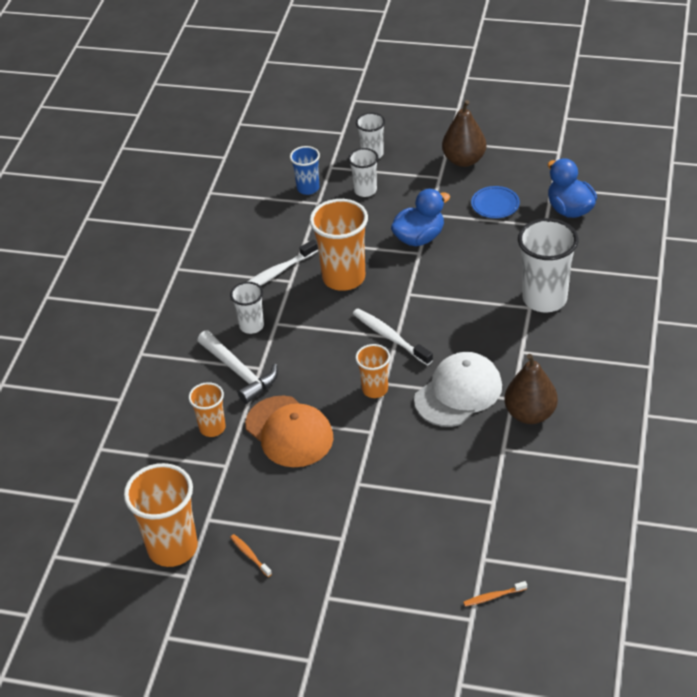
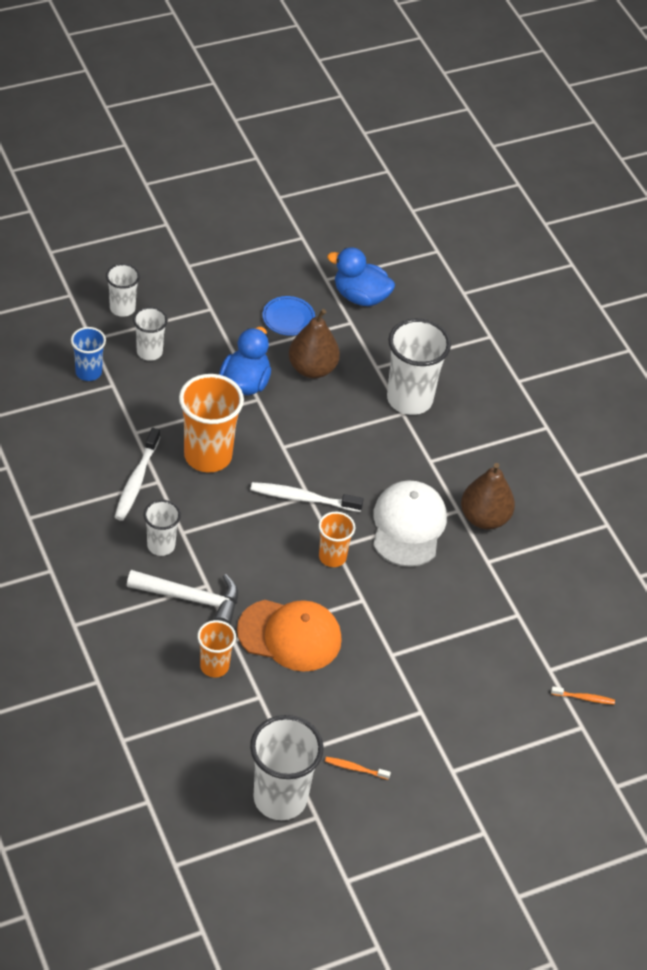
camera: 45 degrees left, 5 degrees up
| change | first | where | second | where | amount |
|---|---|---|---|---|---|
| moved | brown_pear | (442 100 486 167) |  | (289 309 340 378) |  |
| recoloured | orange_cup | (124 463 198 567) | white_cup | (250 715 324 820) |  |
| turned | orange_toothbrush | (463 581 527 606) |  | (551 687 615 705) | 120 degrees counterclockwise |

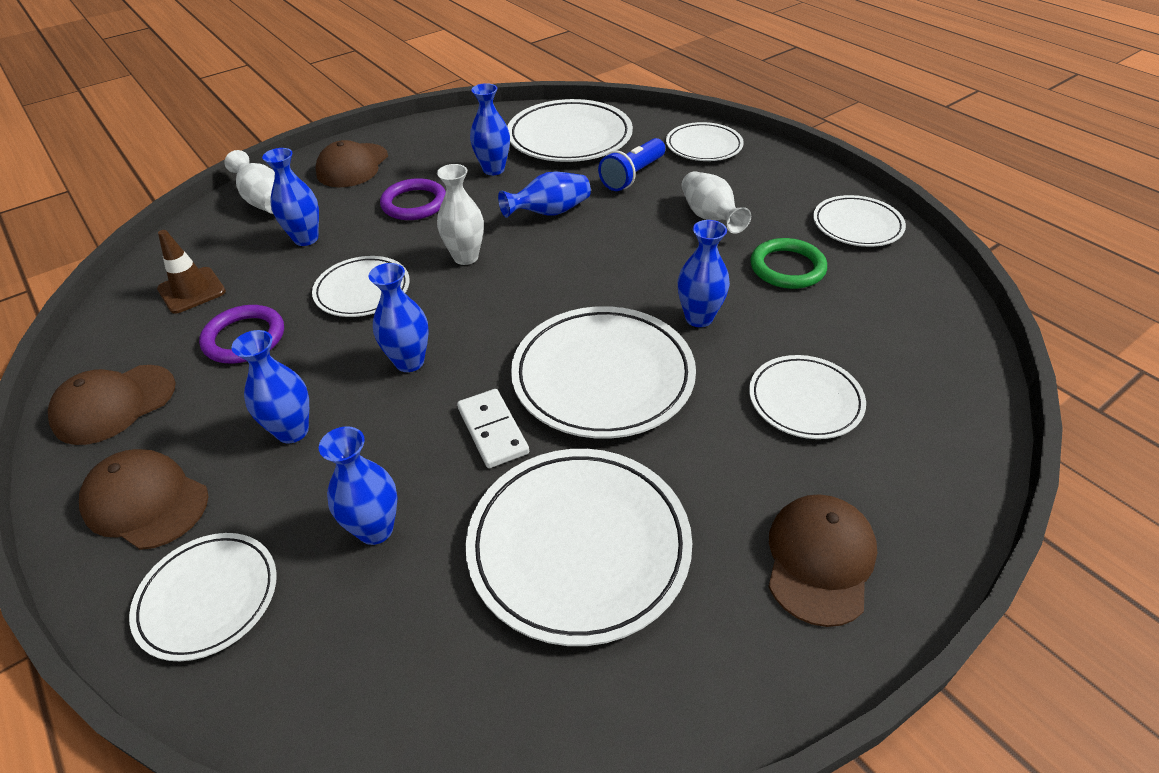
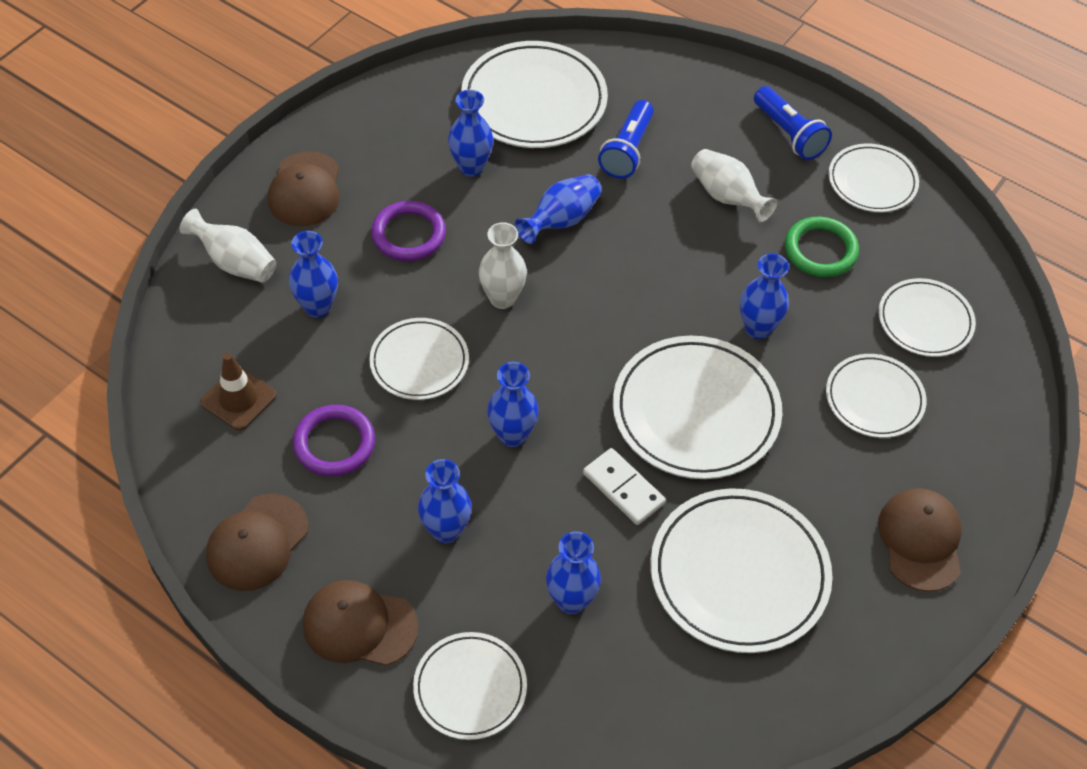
camera: 20 degrees left, 10 degrees up
| change | first | where | second | where | amount |
|---|---|---|---|---|---|
| moved | white_plate | (666 122 744 161) |  | (879 278 976 357) |  |
| added |  |  | blue_flashlight | (754 86 832 160) |  |

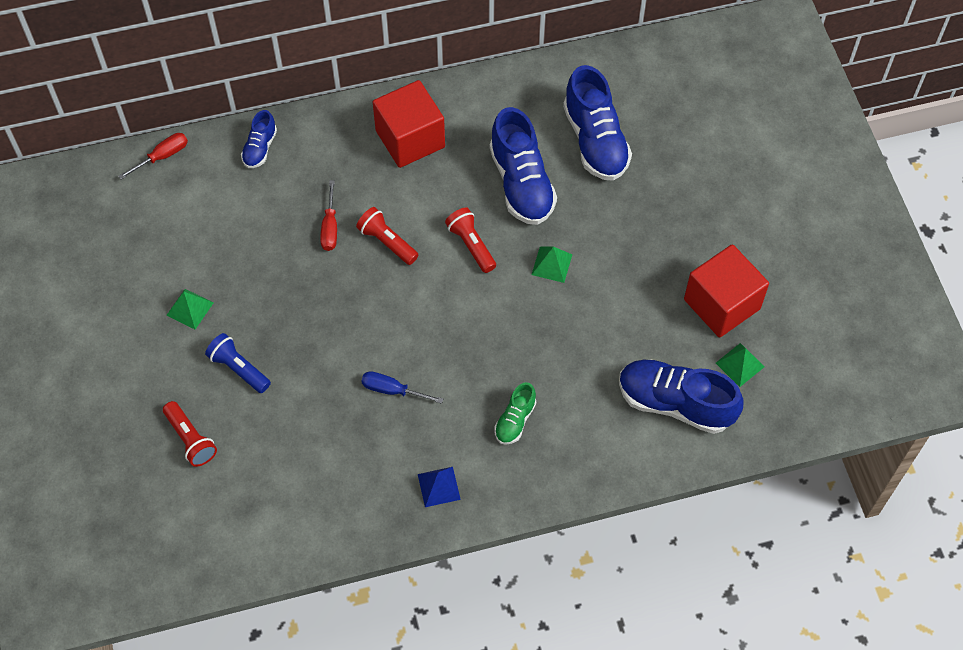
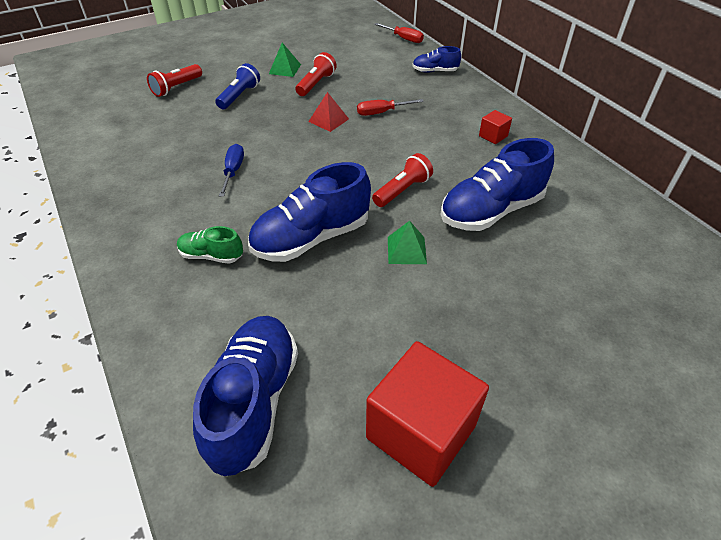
camera: 75 degrees right, 15 degrees down
| change | first | where | second | where | amount |
|---|---|---|---|---|---|
| moved | blue_shoe | (563 65 632 181) |  | (248 162 371 262) |  |
| resized | red_cube | (373 80 445 168) |  | (479 110 512 144) | x0.43 |
| moved | red_flashlight | (356 207 419 265) |  | (295 52 337 96) |  |
| removed | green_pyramid | (716 343 765 387) |  |  |  |
| removed | blue_pyramid | (418 467 461 507) |  |  |  |
| added |  |  | red_pyramid | (308 92 349 132) |  |

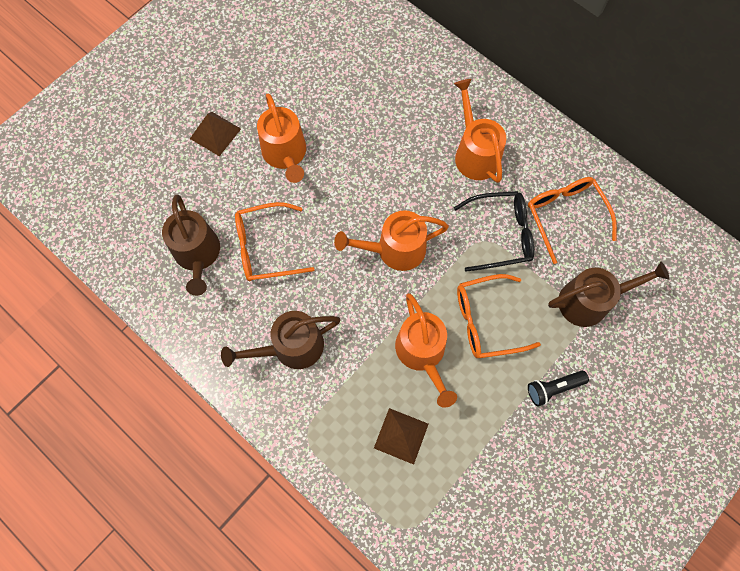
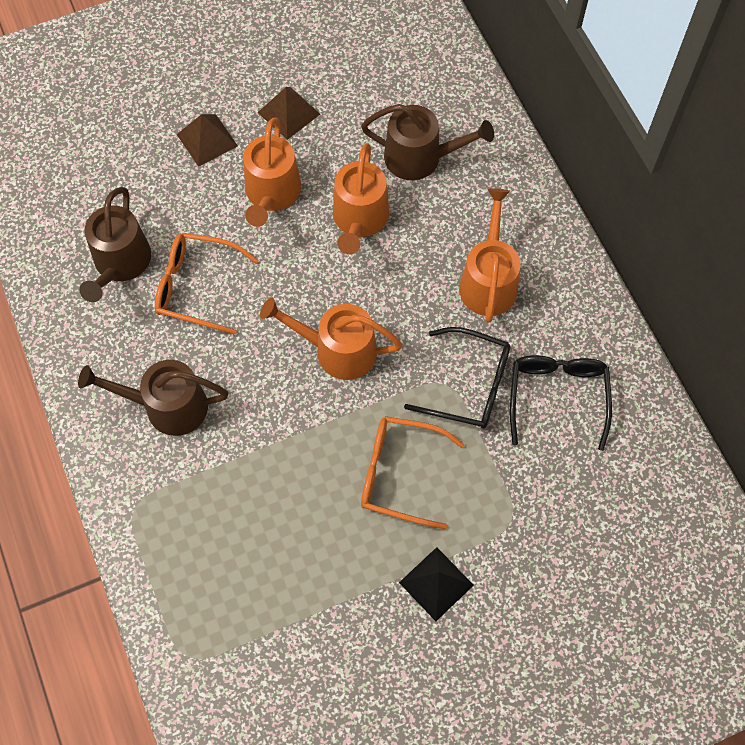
camera: 25 degrees right, 5 degrees down
| change | first | where | second | where | amount |
|---|---|---|---|---|---|
| recoloured | orange_glasses | (528 177 617 264) | black_glasses | (510 355 612 451) |  |
| moved | brown_watering_can | (548 261 670 327) |  | (361 104 494 180) |  |
| moved | orange_watering_can | (395 293 457 408) |  | (333 143 389 254) |  |
| replaced | black_flashlight | (528 371 589 406) | black_pyramid | (399 547 474 621) |  |
| moved | brown_pyramid | (374 408 429 465) |  | (258 87 320 140) |  |

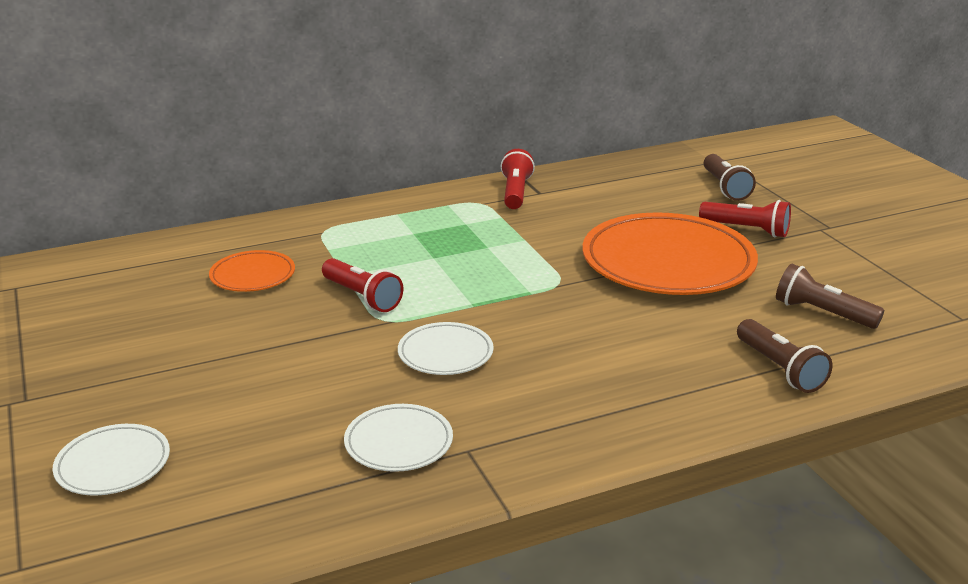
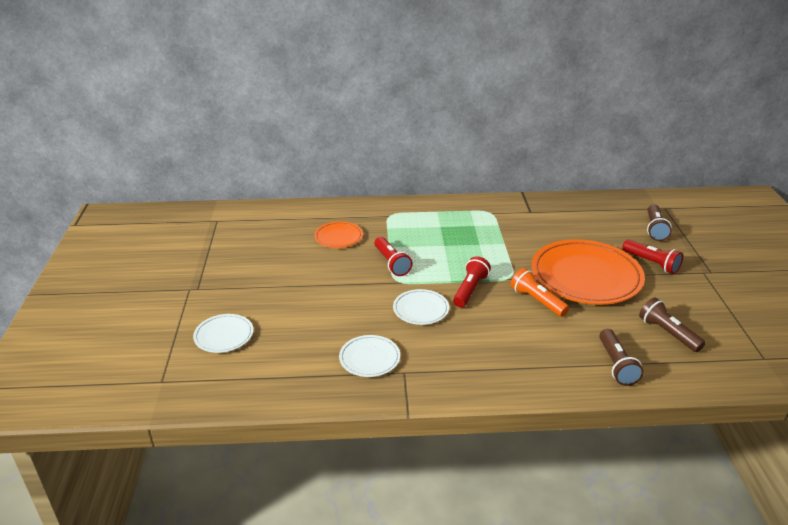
camera: 20 degrees right, 5 degrees up
| change | first | where | second | where | amount |
|---|---|---|---|---|---|
| moved | red_flashlight | (501 149 535 209) |  | (453 256 491 308) |  |
| added |  |  | orange_flashlight | (511 268 569 317) |  |

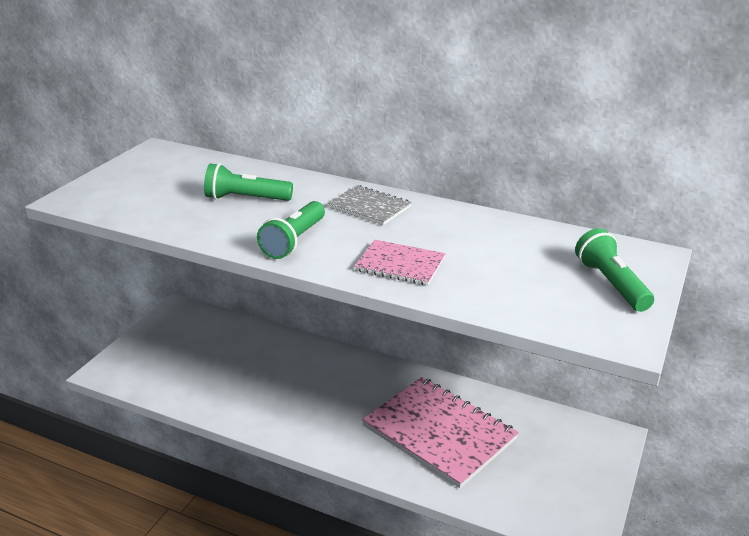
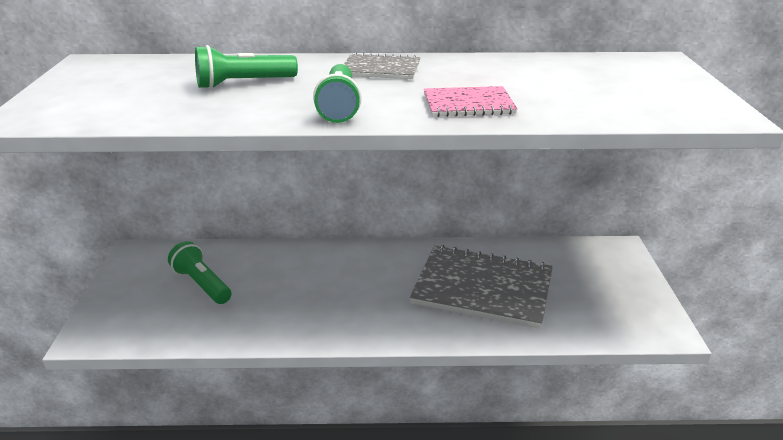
camera: 25 degrees left, 0 degrees up
| change | first | where | second | where | amount |
|---|---|---|---|---|---|
| moved | green_flashlight | (575 228 654 312) |  | (168 241 231 304) |  |
| recoloured | pink_notebook | (362 377 519 488) | grey_notebook | (410 245 553 329) |  |

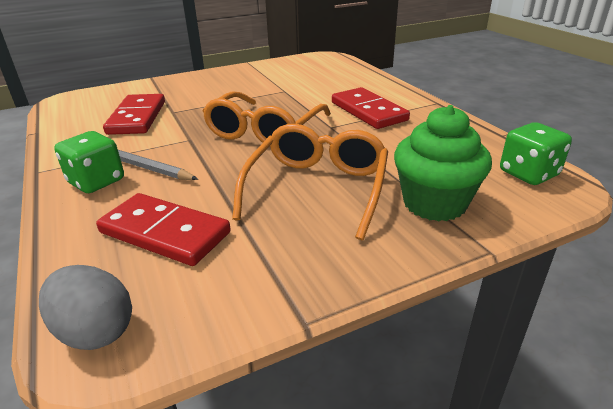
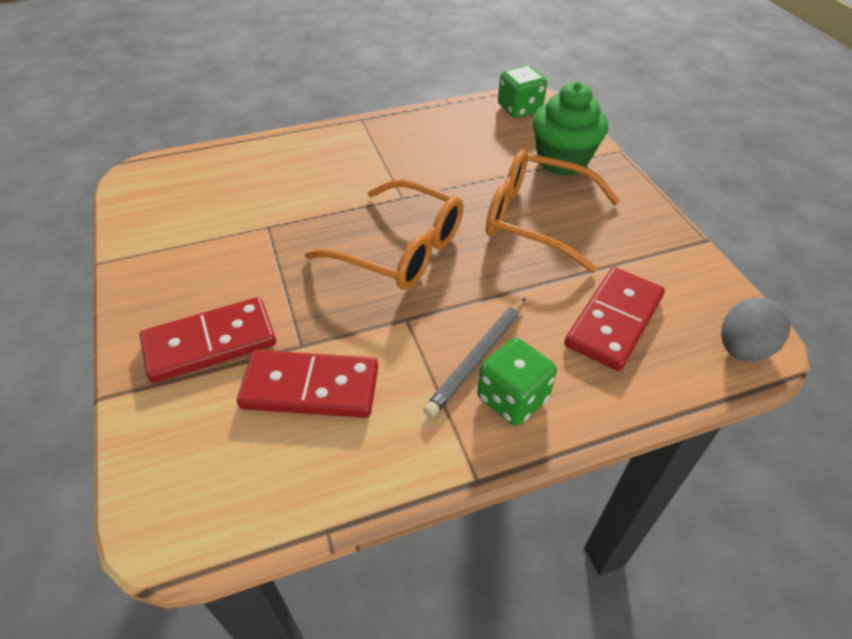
camera: 85 degrees left, 15 degrees up
| change | first | where | second | where | amount |
|---|---|---|---|---|---|
| moved | red_domino | (332 87 410 129) |  | (140 297 276 383) |  |

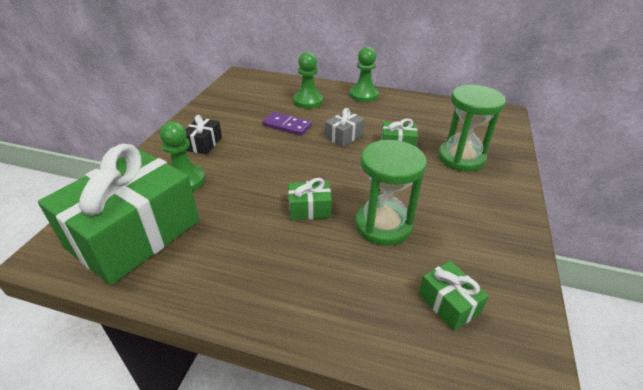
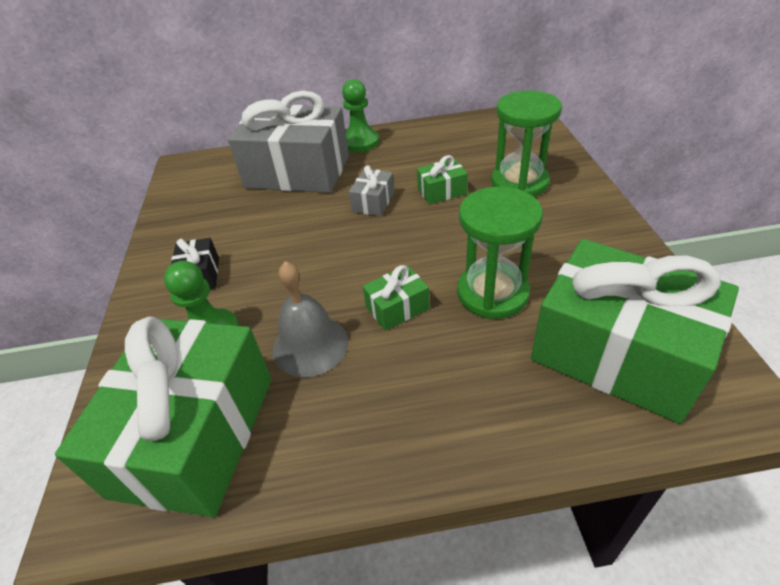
camera: 20 degrees left, 5 degrees up
| change | first | where | second | where | amount |
|---|---|---|---|---|---|
| replaced | green_pawn | (293 52 323 109) | grey_gift | (228 91 349 193) |  |
| removed | purple_domino | (263 112 312 136) |  |  |  |
| resized | green_gift | (418 261 489 331) |  | (531 239 739 424) | x2.40 |
| added |  |  | grey_bell | (272 261 348 377) |  |

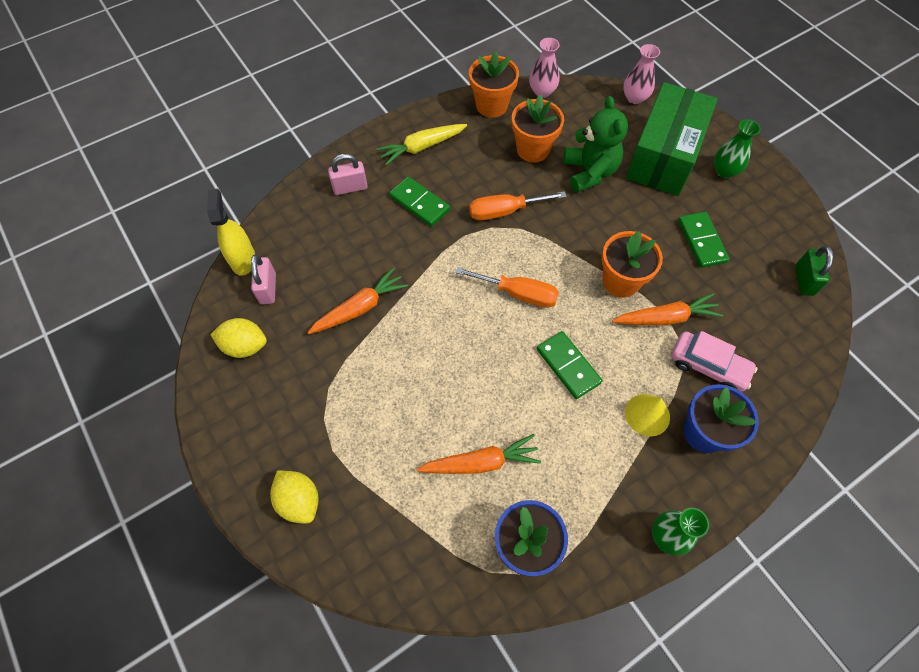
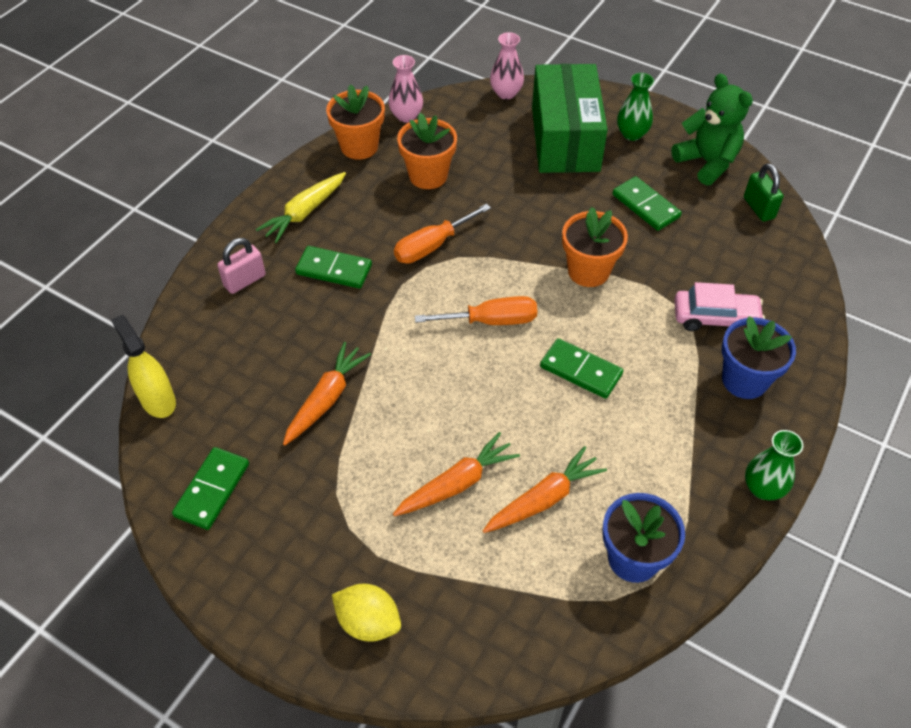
camera: 25 degrees left, 10 degrees down
| change | first | where | second | where | amount |
|---|---|---|---|---|---|
| moved | green_teddy_bear | (563 96 628 193) |  | (671 74 753 186) |  |
| removed | pink_padlock | (251 254 276 304) |  |  |  |
| moved | orange_carrot | (612 293 723 325) |  | (393 432 520 516) |  |
| replaced | yellow_lemon | (210 318 267 358) | green_domino | (172 447 249 530) |  |
| removed | yellow_cone | (625 394 670 436) |  |  |  |

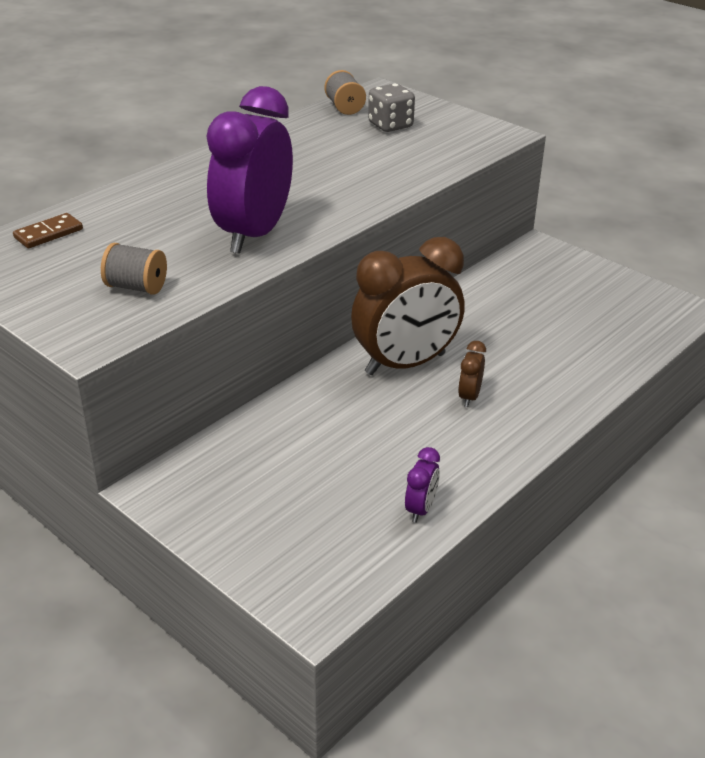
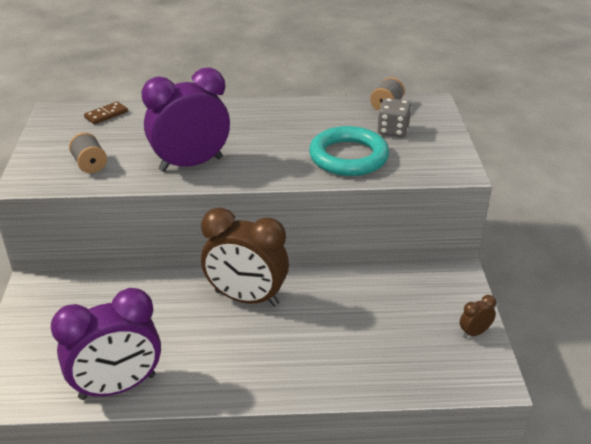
camera: 45 degrees right, 0 degrees up
| change | first | where | second | where | amount |
|---|---|---|---|---|---|
| turned | brown_domino | (13 213 83 248) |  | (84 101 128 125) | 45 degrees counterclockwise |
| moved | brown_clock | (458 341 486 407) |  | (460 295 497 338) |  |
| resized | purple_clock | (405 447 440 523) |  | (51 288 161 400) | x2.41 |
| added |  |  | turquoise_ring | (309 126 389 176) |  |

